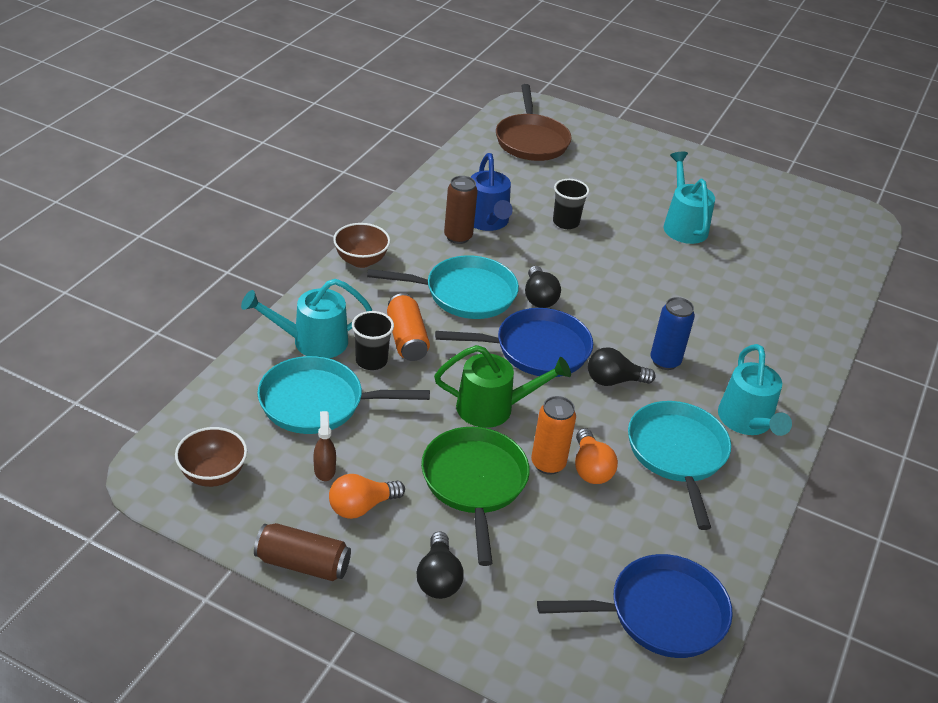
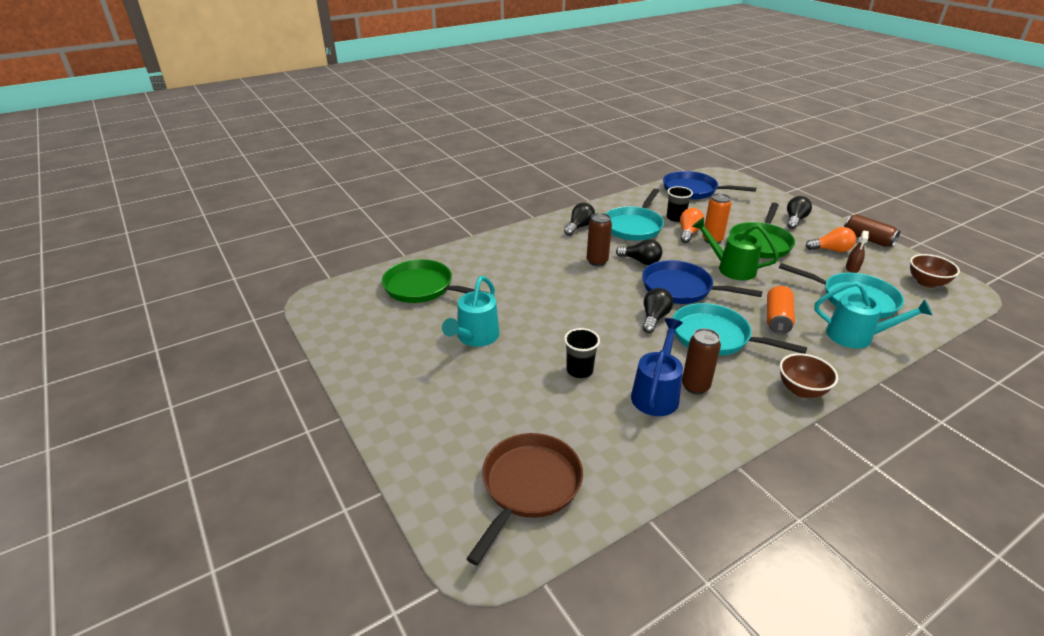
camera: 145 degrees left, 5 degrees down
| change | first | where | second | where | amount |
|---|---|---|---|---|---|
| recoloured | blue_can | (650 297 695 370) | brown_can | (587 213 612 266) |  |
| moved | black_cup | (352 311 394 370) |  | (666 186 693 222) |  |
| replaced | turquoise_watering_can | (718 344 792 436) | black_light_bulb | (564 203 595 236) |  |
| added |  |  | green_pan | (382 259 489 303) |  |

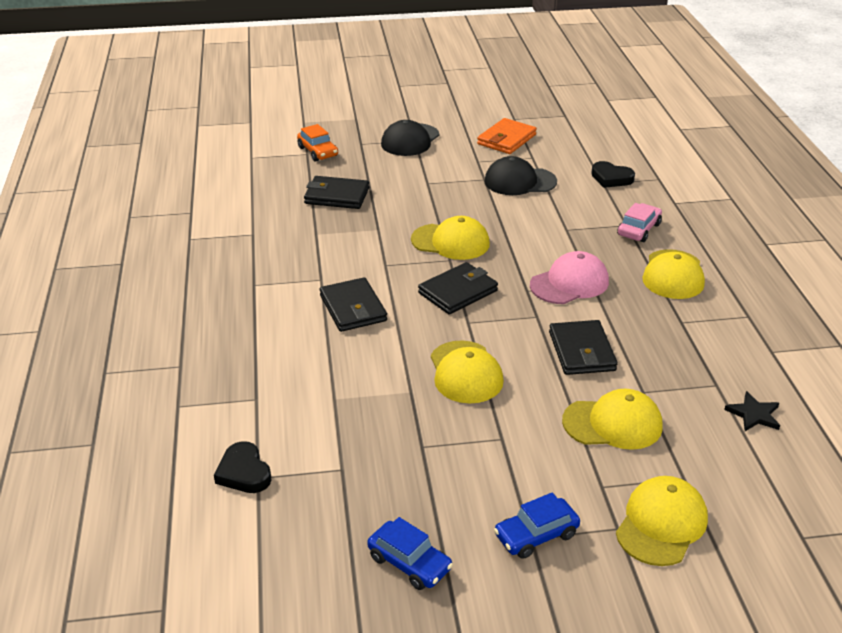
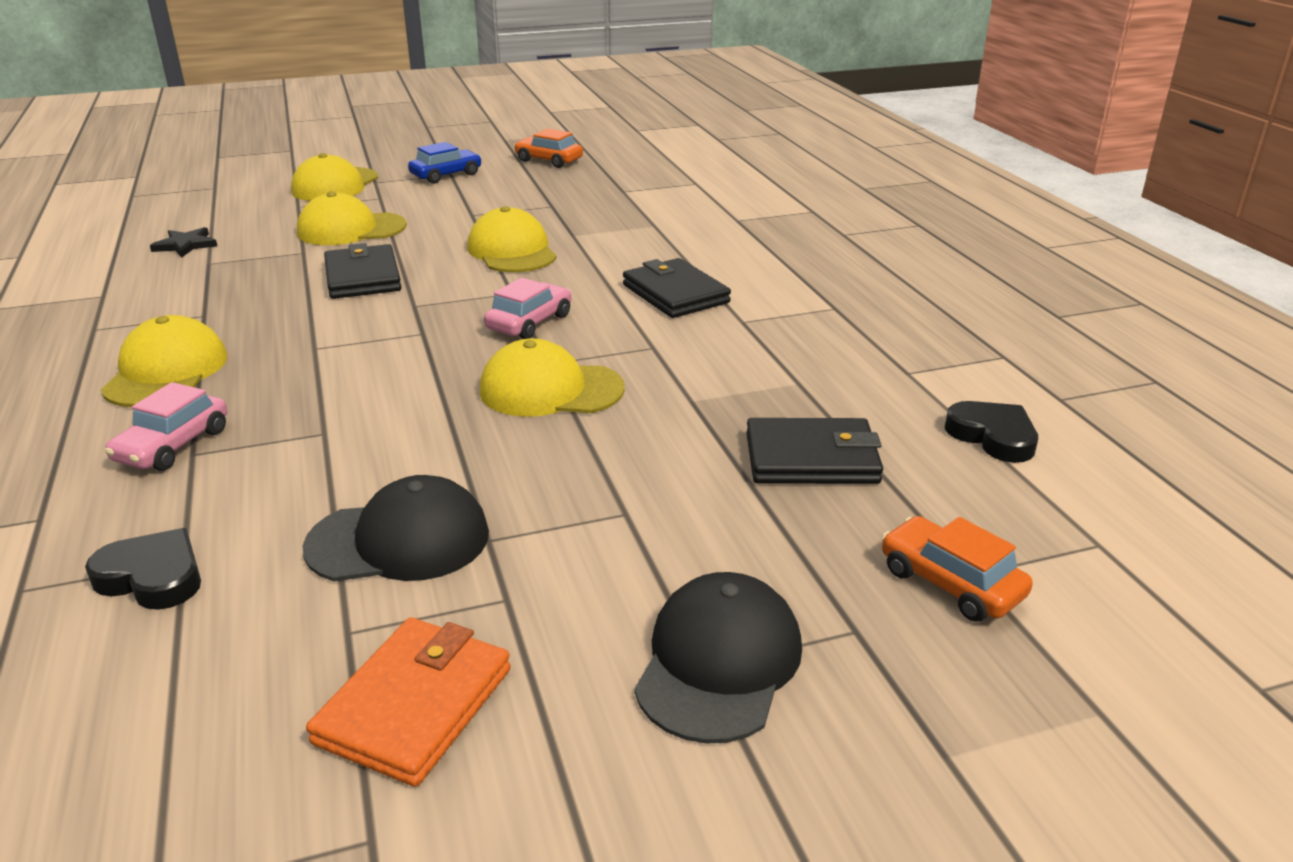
camera: 170 degrees right, 5 degrees down
| change | first | where | second | where | amount |
|---|---|---|---|---|---|
| removed | pink_cap | (530 251 609 304) |  |  |  |
| replaced | black_wallet | (418 262 498 314) | pink_car | (484 278 571 339) |  |
| moved | black_heart | (214 441 272 493) |  | (945 401 1038 463) |  |
| recoloured | blue_car | (367 517 453 590) | orange_car | (514 128 583 168) |  |

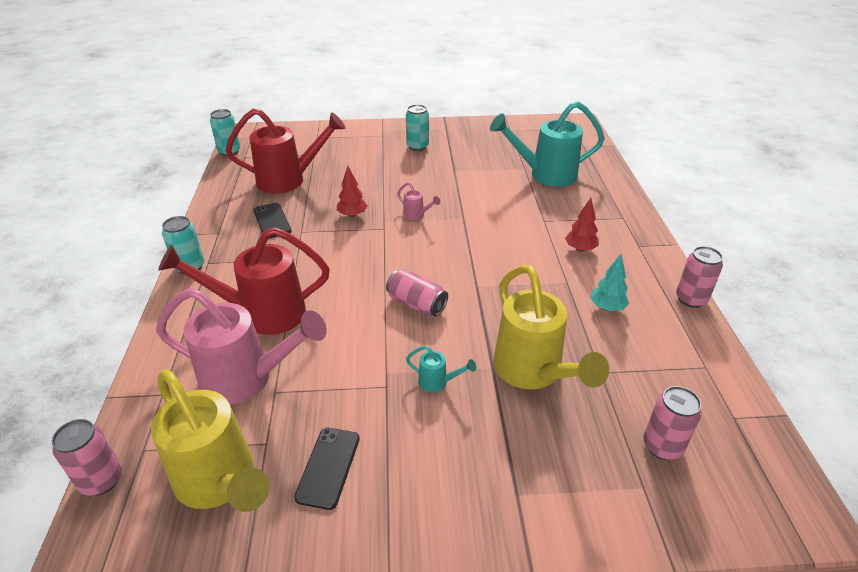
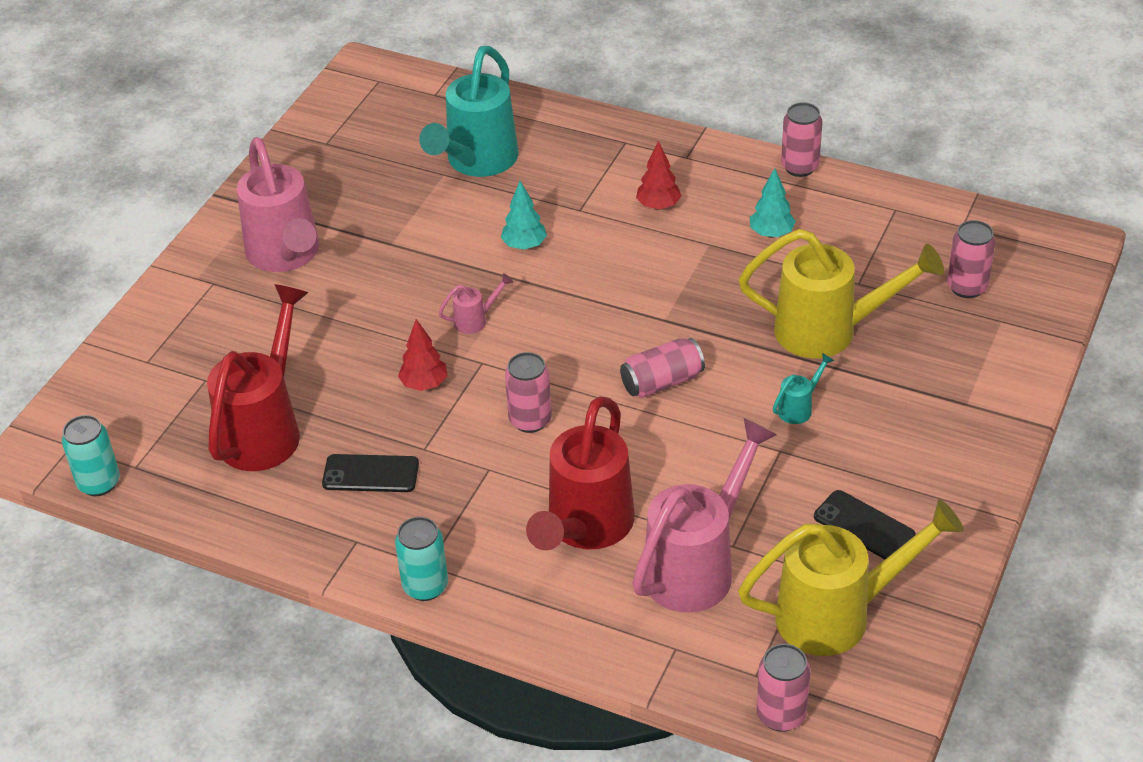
camera: 60 degrees left, 5 degrees up
| change | first | where | second | where | amount |
|---|---|---|---|---|---|
| replaced | turquoise_can | (406 104 429 151) | pink_watering_can | (237 137 319 272) |  |
| added |  |  | turquoise_tree | (501 181 547 250) |  |
| added |  |  | pink_can | (505 352 552 433) |  |

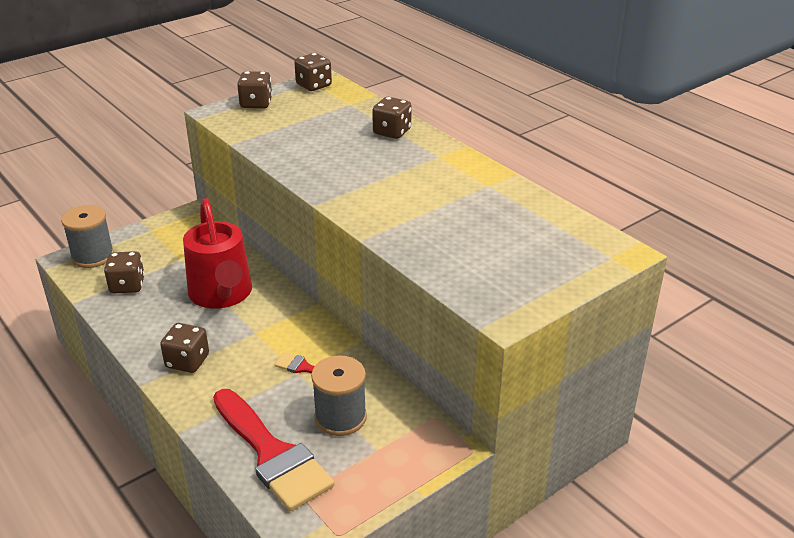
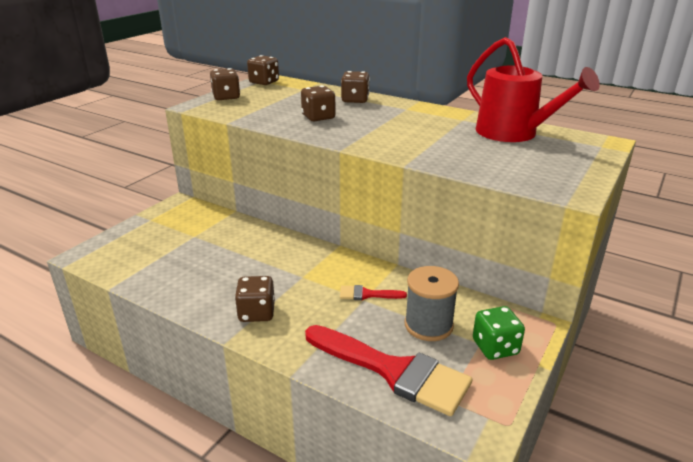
camera: 20 degrees left, 5 degrees down
| change | first | where | second | where | amount |
|---|---|---|---|---|---|
| moved | red_watering_can | (183 198 252 309) |  | (467 37 600 142) |  |
| removed | grey_spool | (61 205 114 268) |  |  |  |
| moved | brown_dice | (104 251 145 294) |  | (301 86 335 121) |  |
| added |  |  | green_dice | (473 306 525 360) |  |

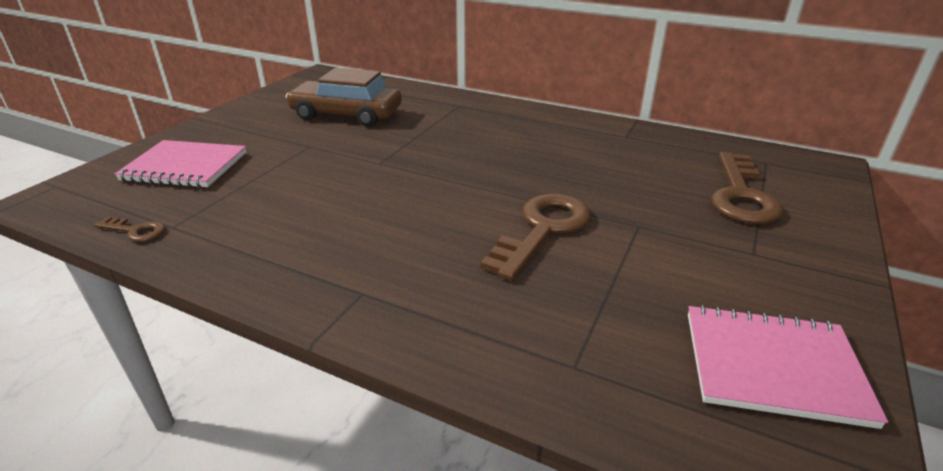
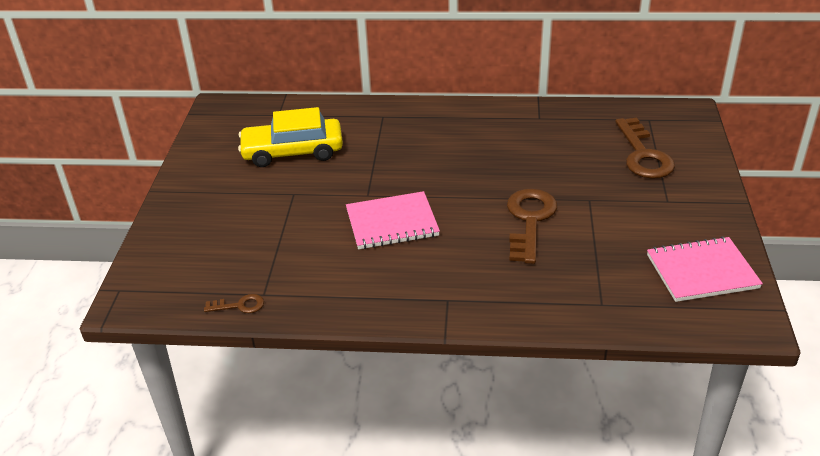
camera: 20 degrees left, 5 degrees up
| change | first | where | second | where | amount |
|---|---|---|---|---|---|
| recoloured | brown_car | (286 68 402 127) | yellow_car | (238 107 343 167) |  |
| moved | pink_notebook | (115 140 246 188) |  | (346 191 440 249) |  |

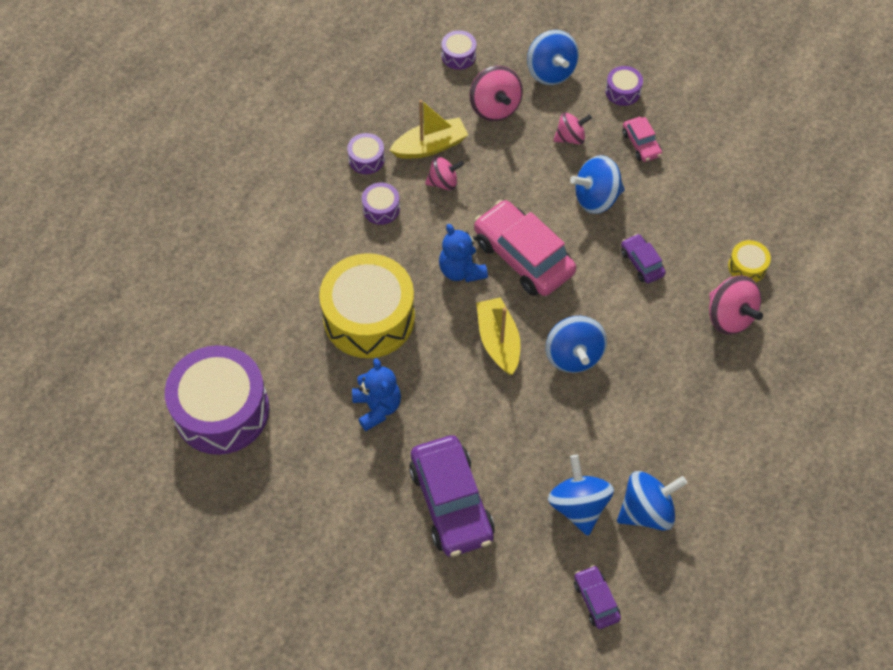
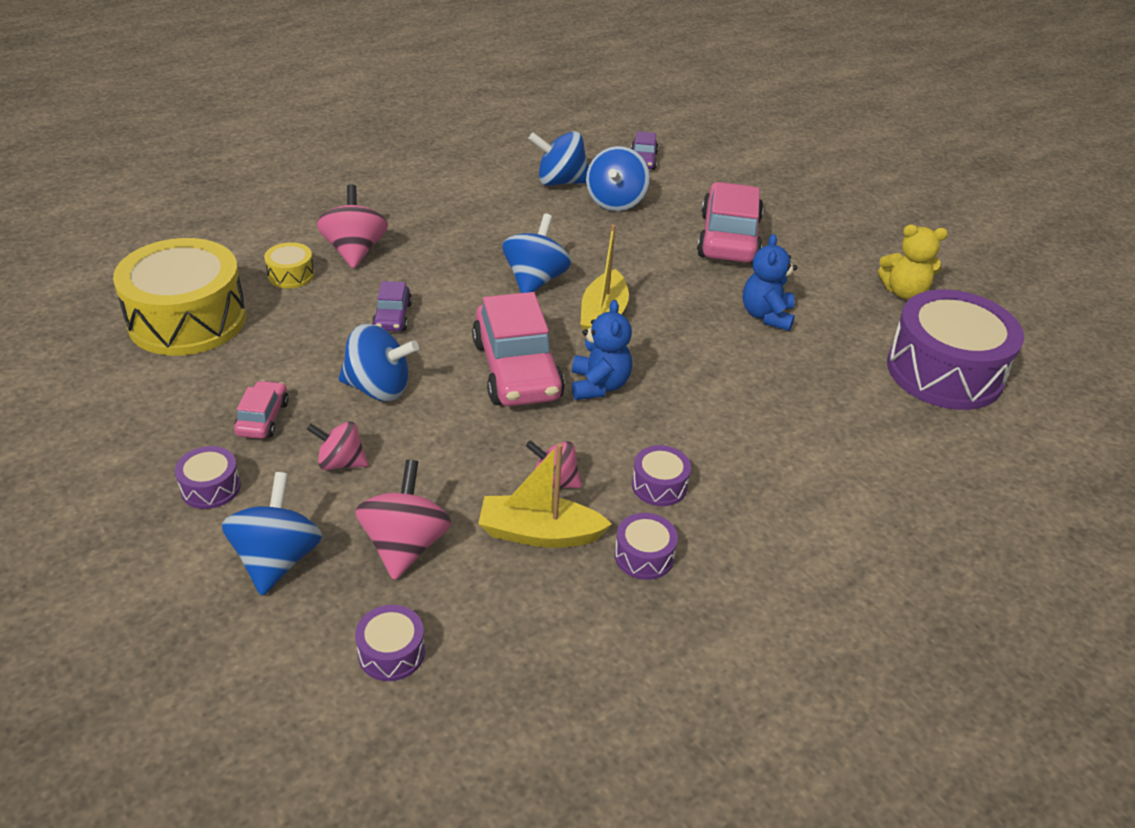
camera: 155 degrees left, 20 degrees down
| change | first | where | second | where | amount |
|---|---|---|---|---|---|
| moved | yellow_drum | (319 253 415 358) |  | (113 238 247 356) |  |
| recoloured | purple_car | (409 435 495 557) | pink_car | (697 182 764 263) |  |
| added |  |  | yellow_teddy_bear | (878 225 948 299) |  |

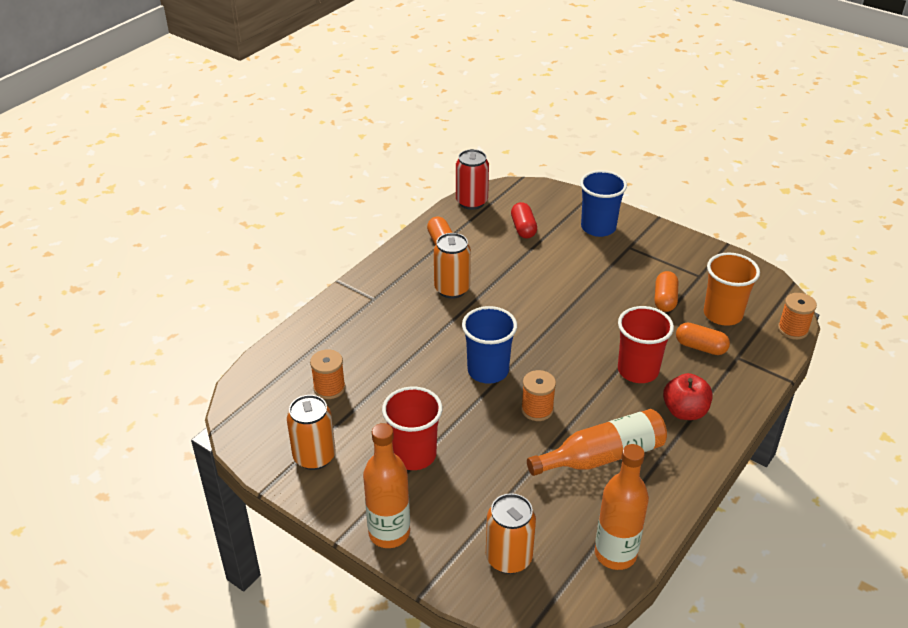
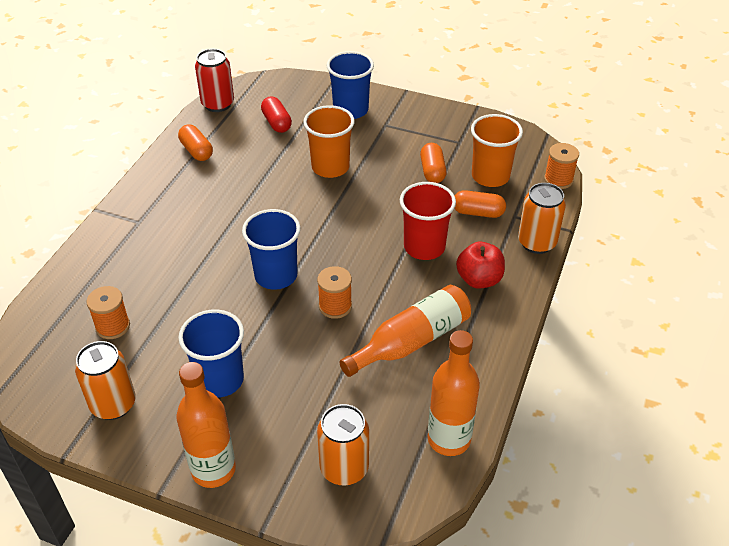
camera: 15 degrees left, 5 degrees up
| change | first | where | second | where | amount |
|---|---|---|---|---|---|
| moved | orange_can | (434 233 471 299) |  | (518 183 566 254) |  |
| recoloured | red_cup | (382 387 442 470) | blue_cup | (178 309 244 398) |  |
| added |  |  | orange_cup | (303 105 355 178) |  |

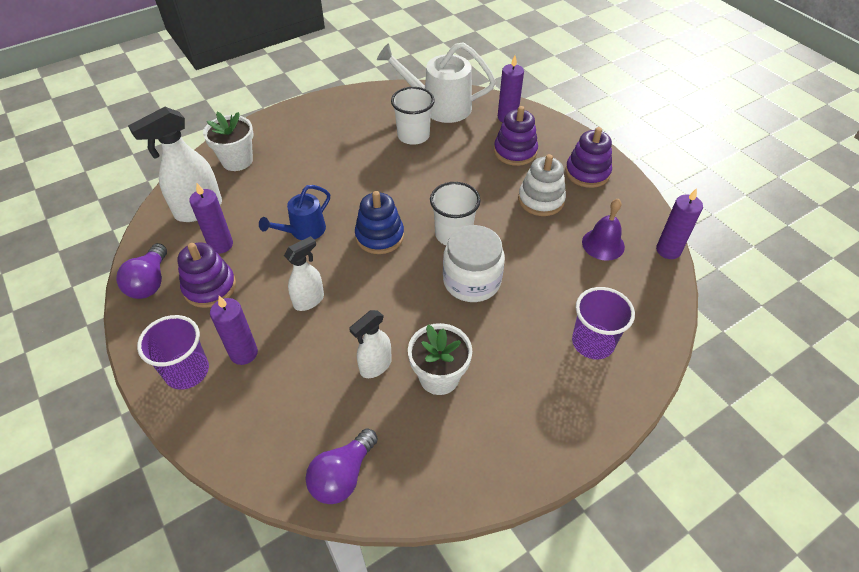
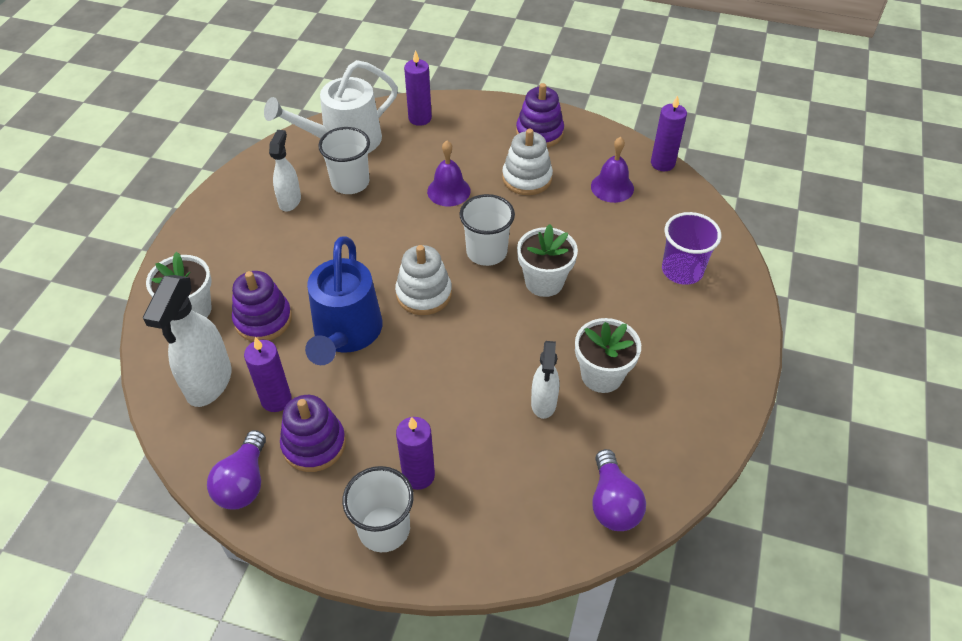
camera: 40 degrees left, 0 degrees up
| change | first | where | second | where | amount |
|---|---|---|---|---|---|
| moved | purple_stacking_toy | (494 106 538 166) |  | (232 271 292 342) |  |
| resized | blue_watering_can | (259 185 330 240) |  | (305 236 383 365) | x1.66 |
| recoloured | blue_stacking_toy | (355 191 404 254) | white_stacking_toy | (395 245 452 315) |  |
| replaced | white_jar | (443 225 505 302) | white_flower_pot | (517 224 578 297) |  |
| moved | white_spray_bottle | (284 236 324 311) |  | (269 130 301 211) |  |
| turned | purple_light_bulb | (116 243 167 299) |  | (207 430 266 510) | 45 degrees clockwise |
| recoloured | purple_cup | (137 315 209 390) | white_cup | (342 466 414 552) |  |
| added |  |  | purple_bell | (427 141 470 206) |  |

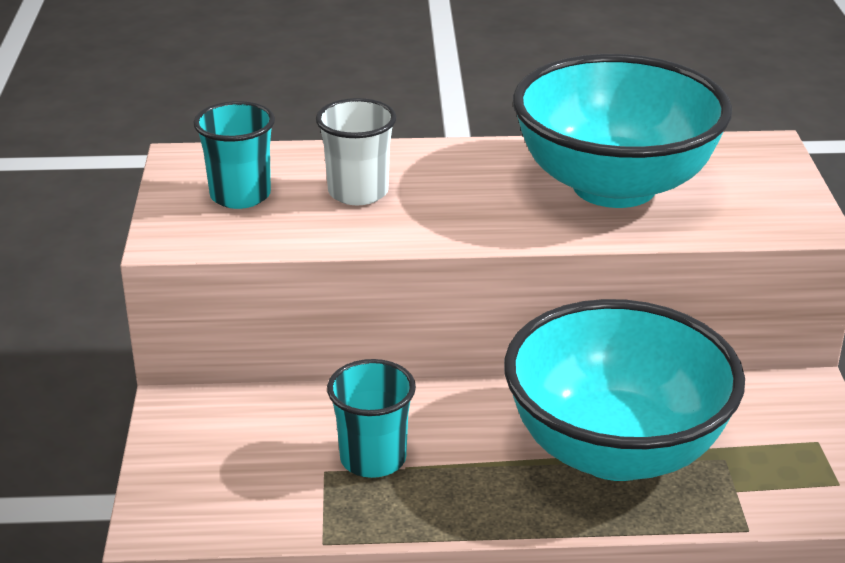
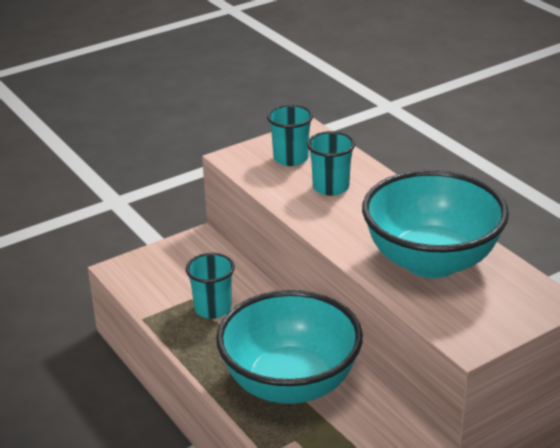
camera: 60 degrees right, 0 degrees up
| change | first | where | second | where | amount |
|---|---|---|---|---|---|
| recoloured | white_cup | (316 98 397 205) | turquoise_cup | (307 131 355 196) |  |

